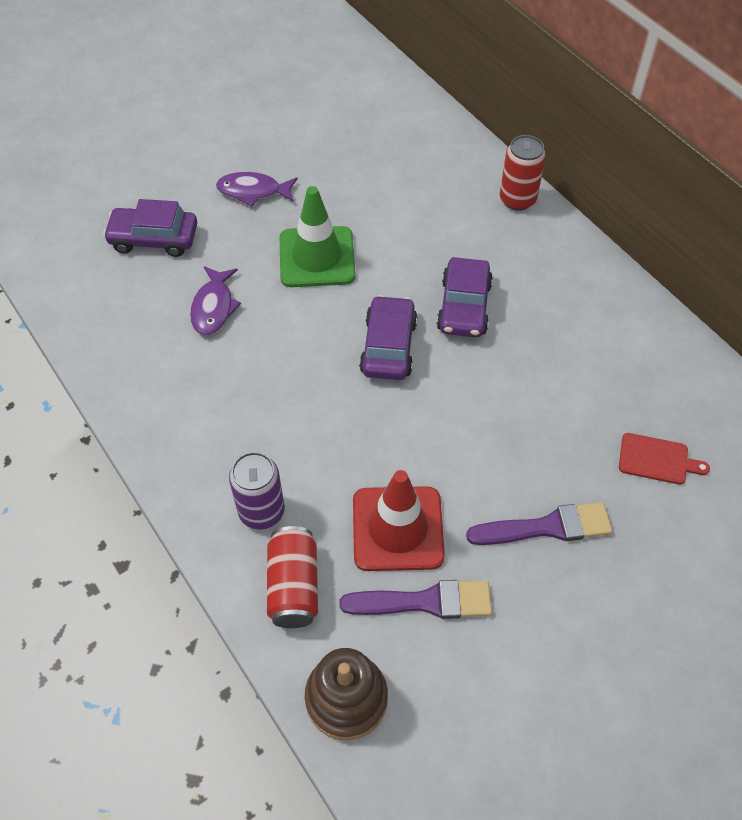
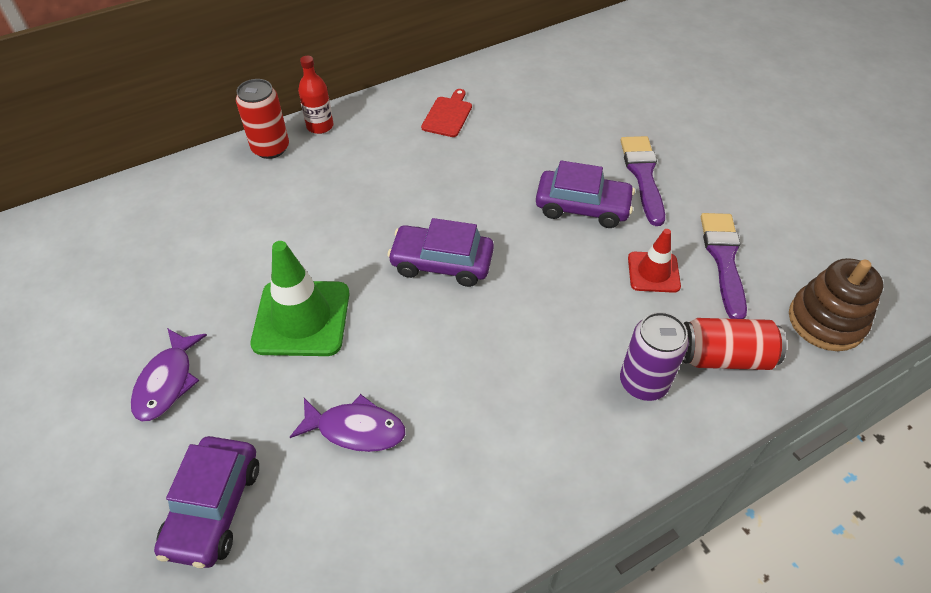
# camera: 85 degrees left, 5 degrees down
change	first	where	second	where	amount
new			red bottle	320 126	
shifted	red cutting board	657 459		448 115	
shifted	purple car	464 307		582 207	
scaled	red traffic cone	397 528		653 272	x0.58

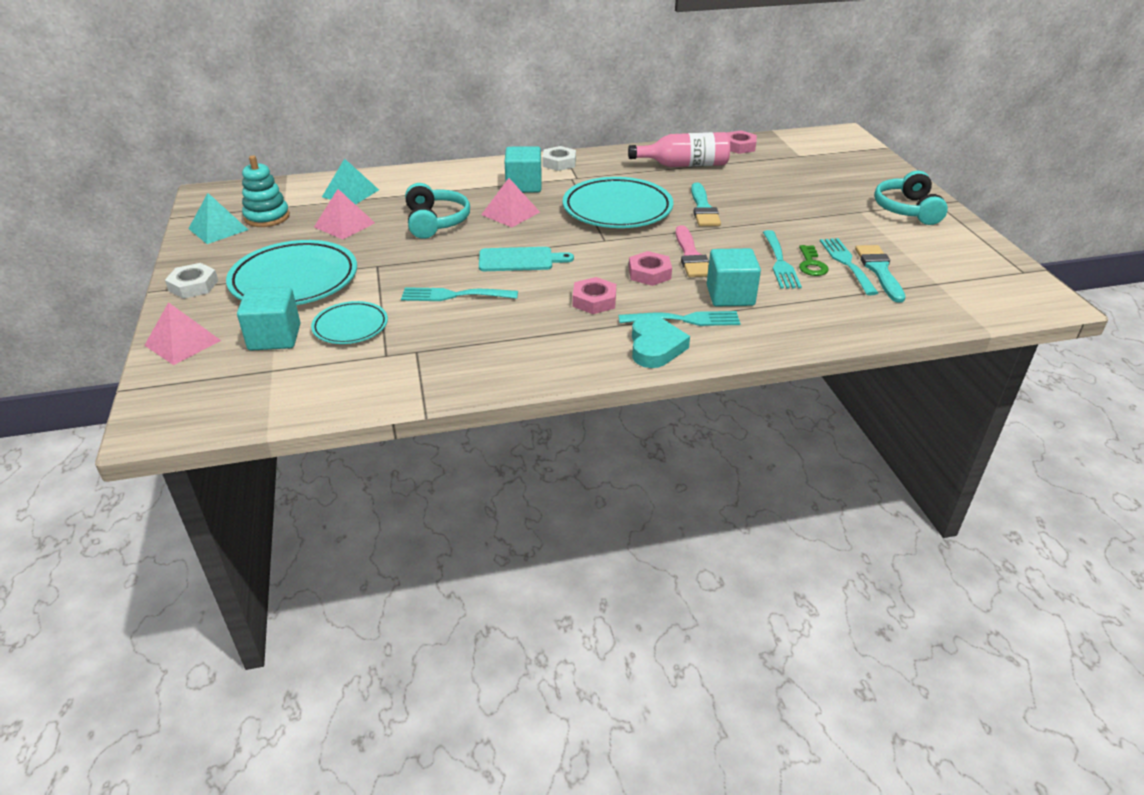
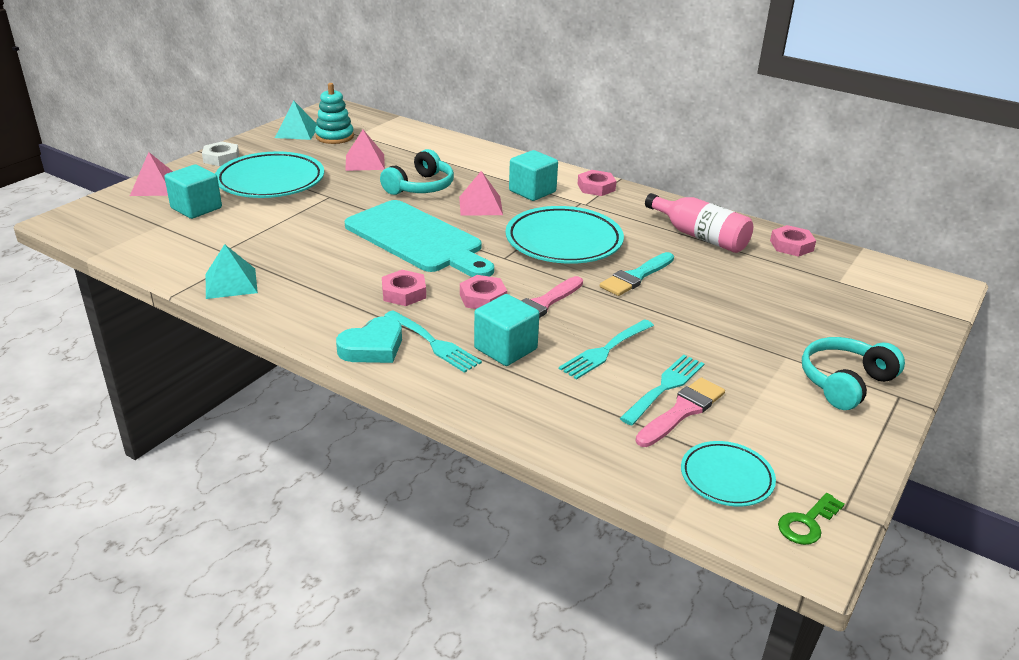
# camera: 45 degrees right, 5 degrees down
change	first	where	second	where	amount
shifted	turquoise pyramid	350 193		231 283	
scaled	turquoise cutting board	520 260		417 239	x1.91
repainted	white nut	559 163	pink nut	596 187	
repainted	turquoise brush	879 271	pink brush	682 411	
shifted	turquoise plate	350 327		726 478	
shifted	green key	811 264		807 523	
gone	turquoise fork	454 295			

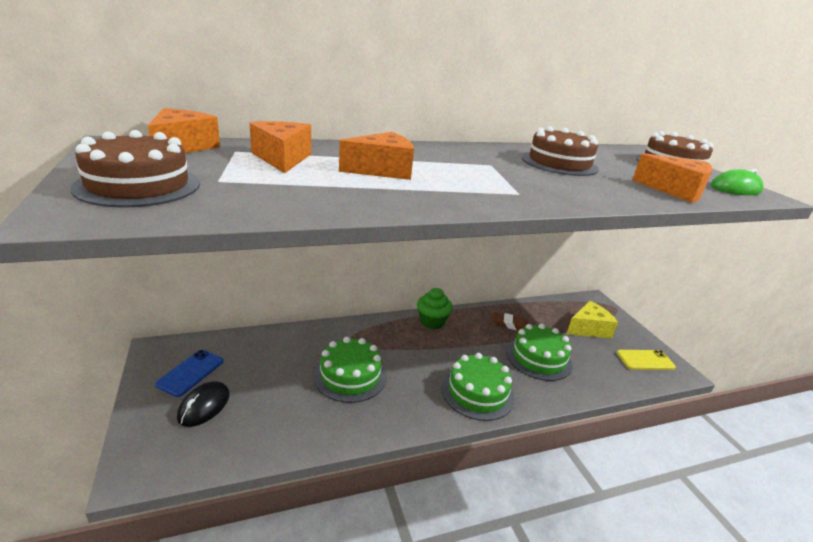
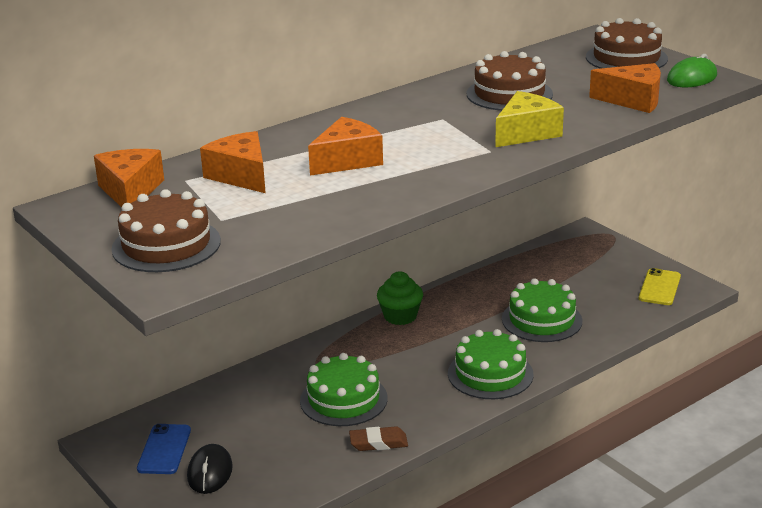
# camera: 15 degrees left, 0 degrees up
change	first	where	second	where	amount
shifted	brown eraser	509 324		378 443	
shifted	yellow cheese	588 329		526 133	
rotated	yellow phone	645 360		659 287	45 degrees counterclockwise

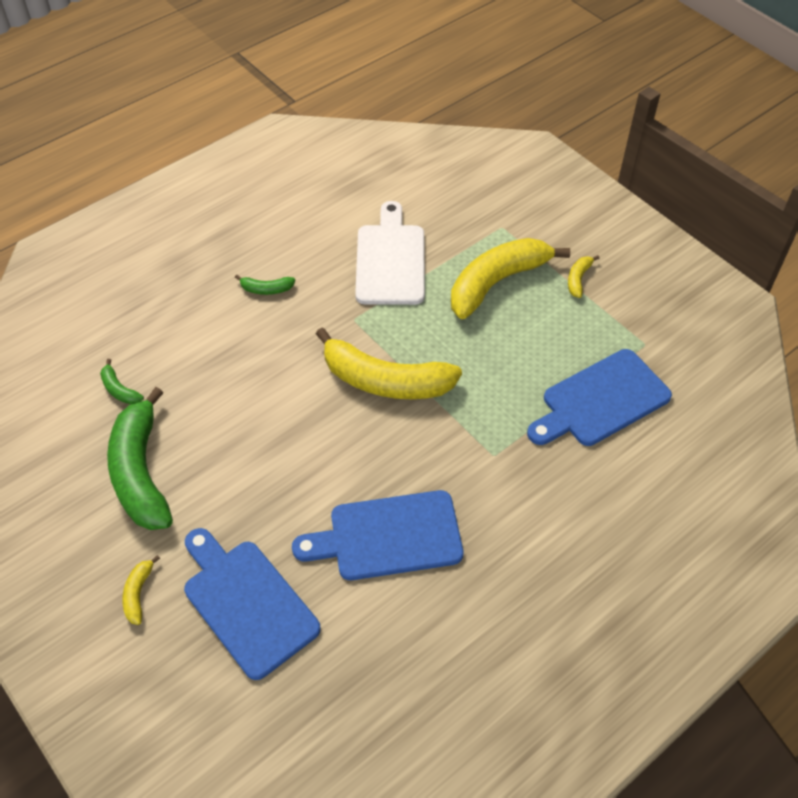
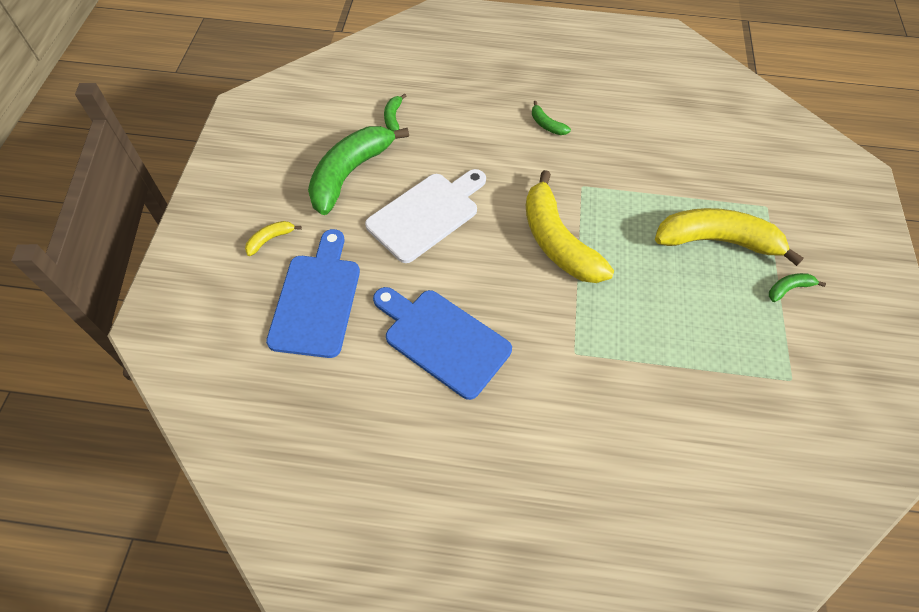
# camera: 45 degrees right, 5 degrees up
change	first	where	second	where	amount
shifted	white cutting board	390 260		426 214	
repainted	yellow banana	578 279	green banana	788 289	
gone	blue cutting board	601 400			

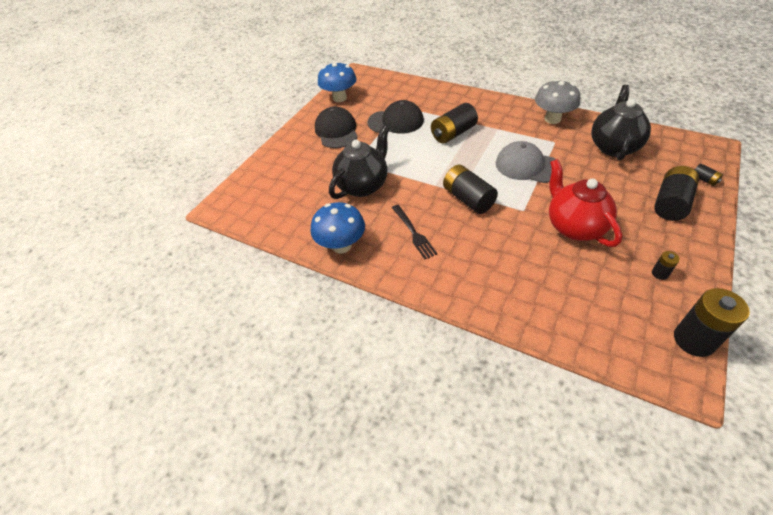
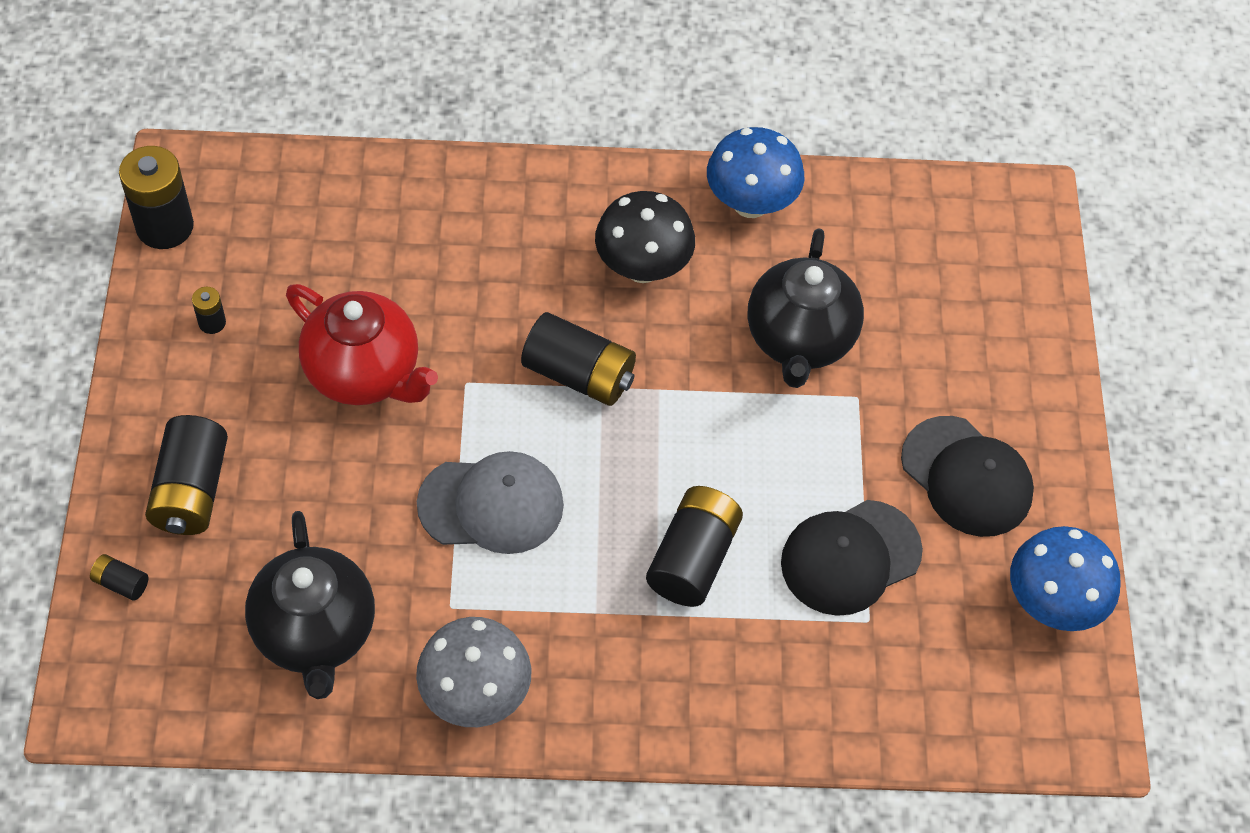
# camera: 145 degrees right, 10 degrees up
change	first	where	second	where	amount
swapped	black fork	413 233	black mushroom	642 267	

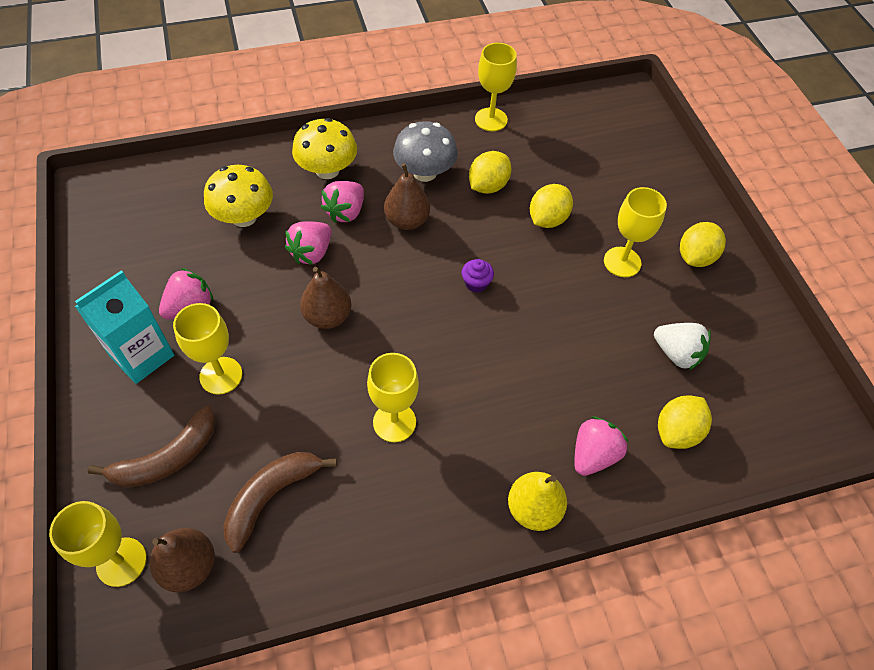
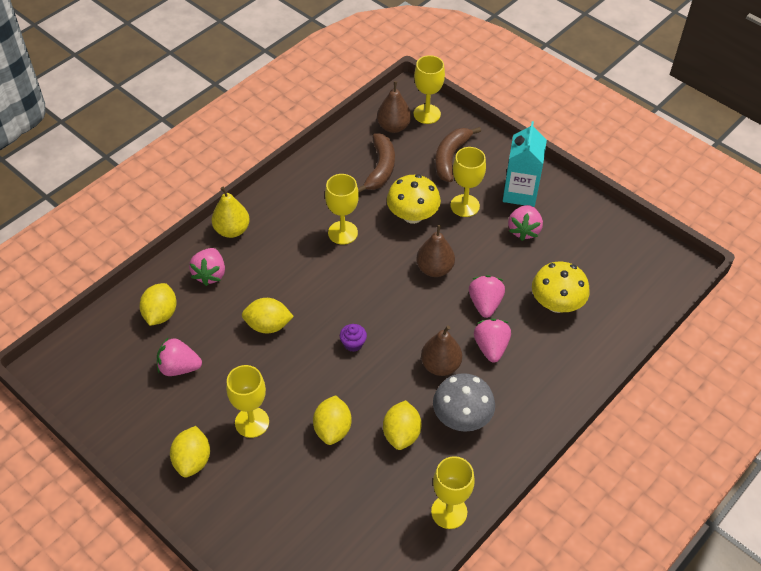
# camera: 150 degrees right, 5 degrees down
change	first	where	second	where	amount
repainted	white strawberry	677 354	pink strawberry	179 367	
new			yellow lemon	268 325	
shifted	yellow mushroom	327 170		412 215	

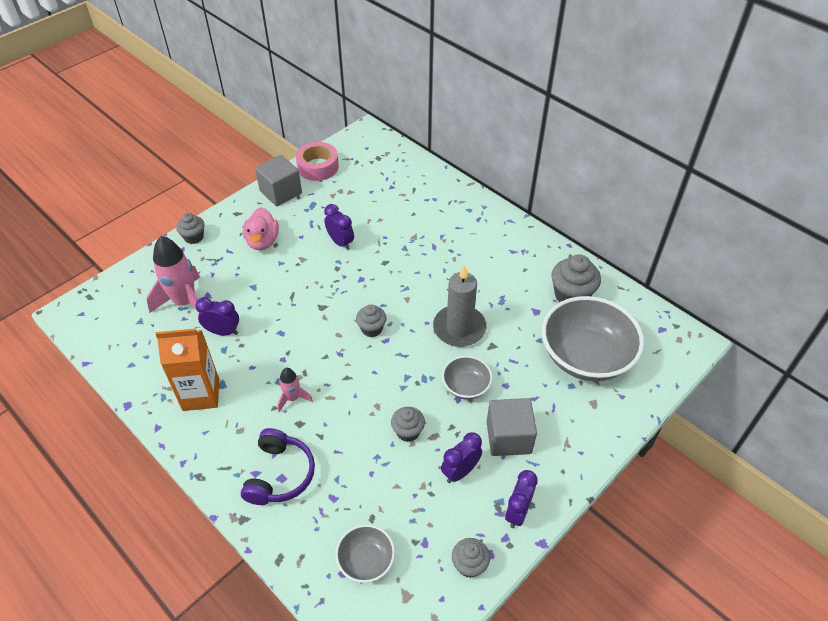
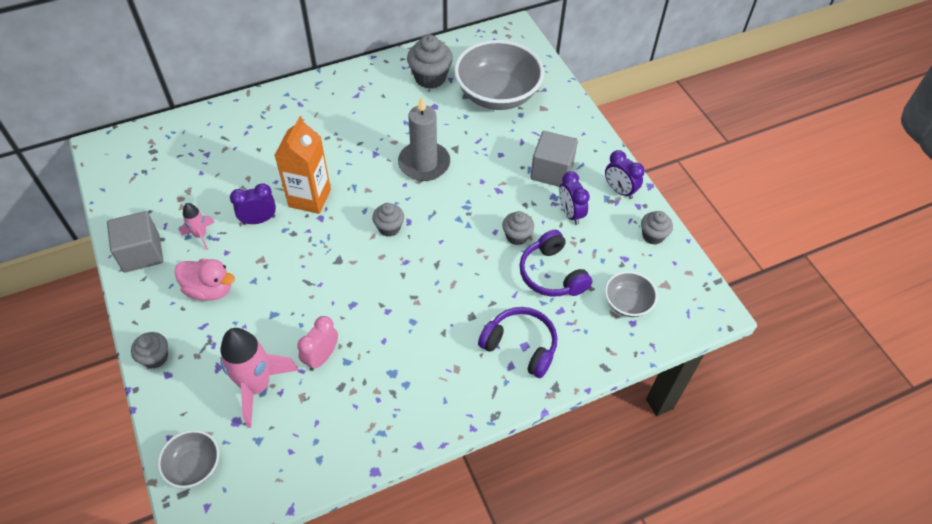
# camera: 70 degrees left, 5 degrees up
change	first	where	second	where	amount
shifted	grey bowl	466 386		194 466	
shifted	pink rocket	293 398		201 235	
shifted	orange carton	201 394		310 198	
repainted	purple clock	223 331	pink clock	321 357	
new			purple headphones	552 274	
gone	pink tape	318 167			

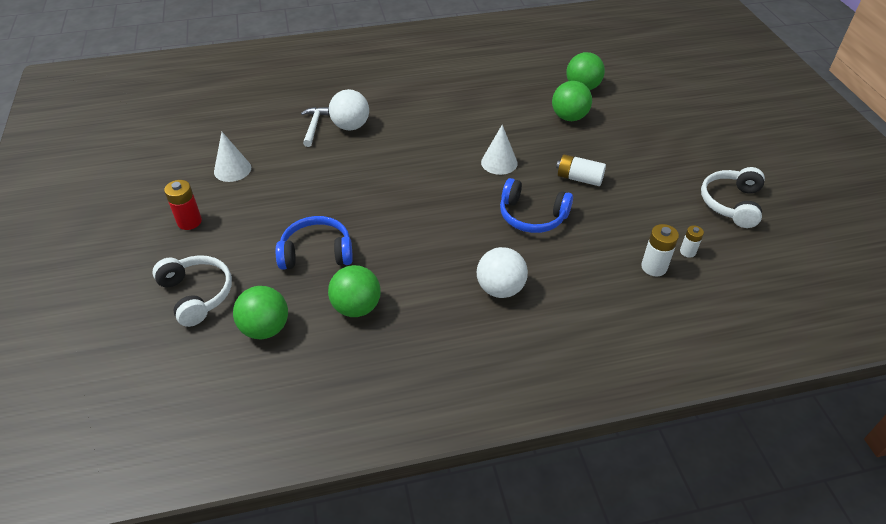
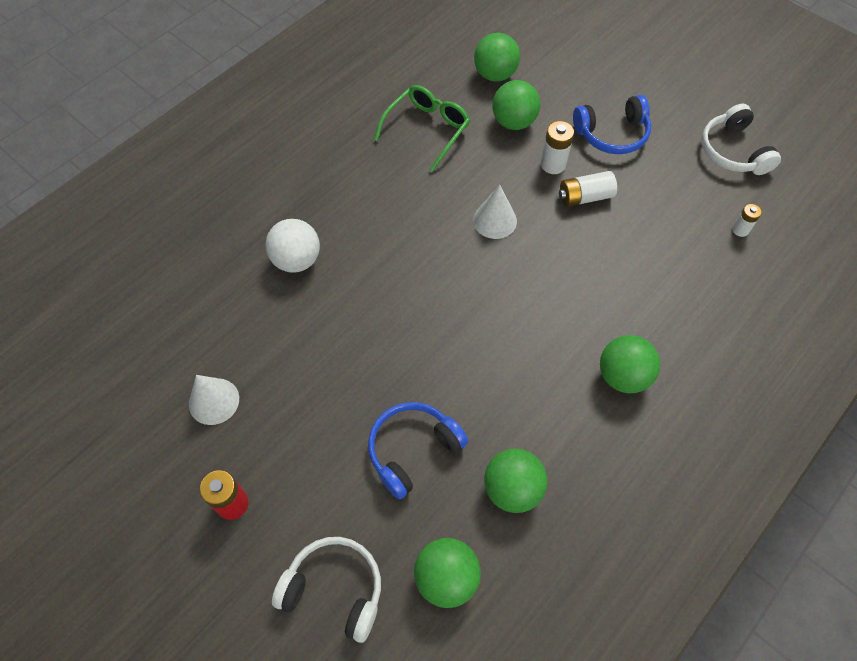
# camera: 35 degrees left, 15 degrees up
change	first	where	second	where	amount
new			green glasses	427 130	
shifted	white battery	654 267		553 164	
shifted	blue headphones	532 216		612 134	
repainted	white ball	500 289	green ball	622 376	
gone	white hammer	314 126			

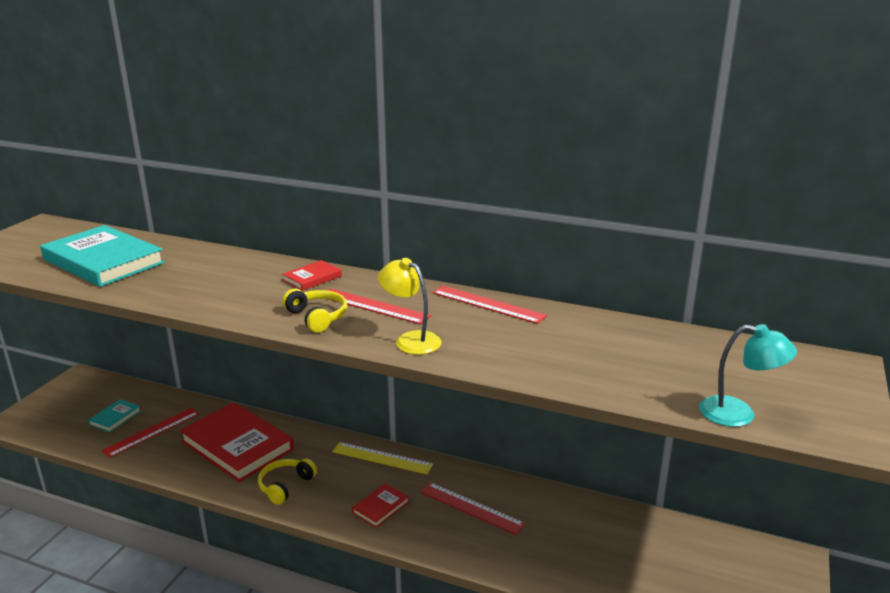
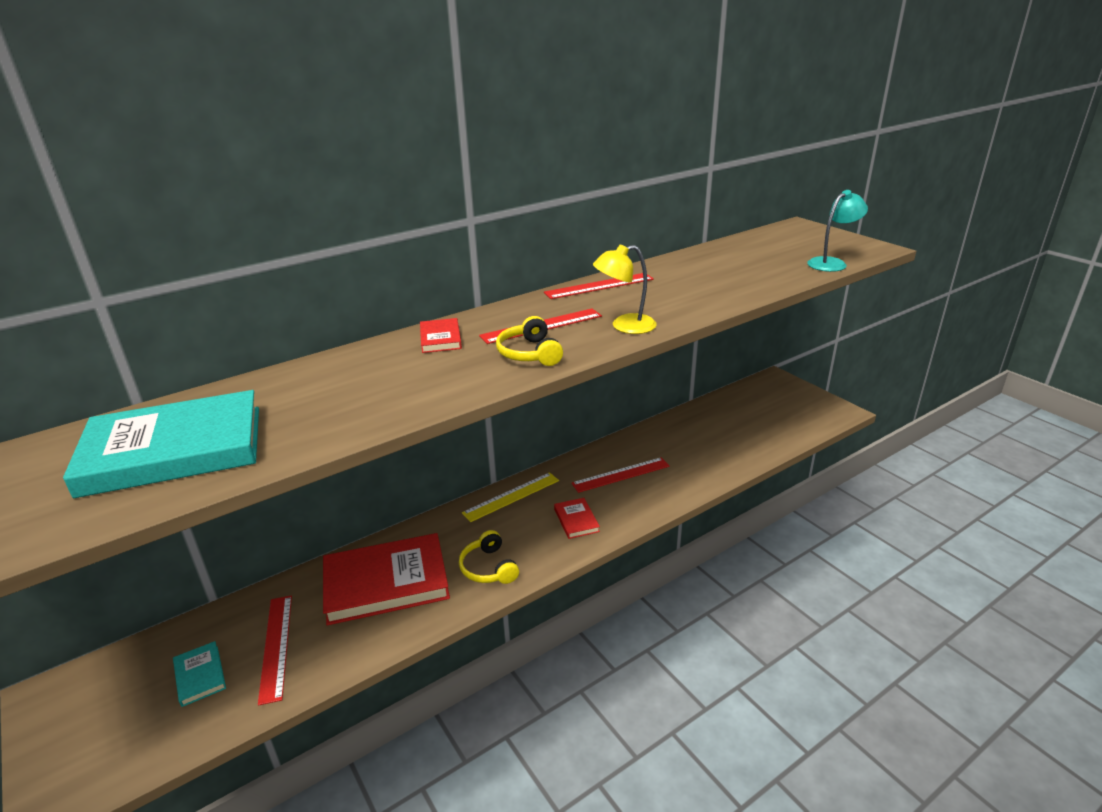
# camera: 55 degrees left, 5 degrees up
change	first	where	second	where	amount
rotated	yellow headphones	317 317		529 353	105 degrees counterclockwise

